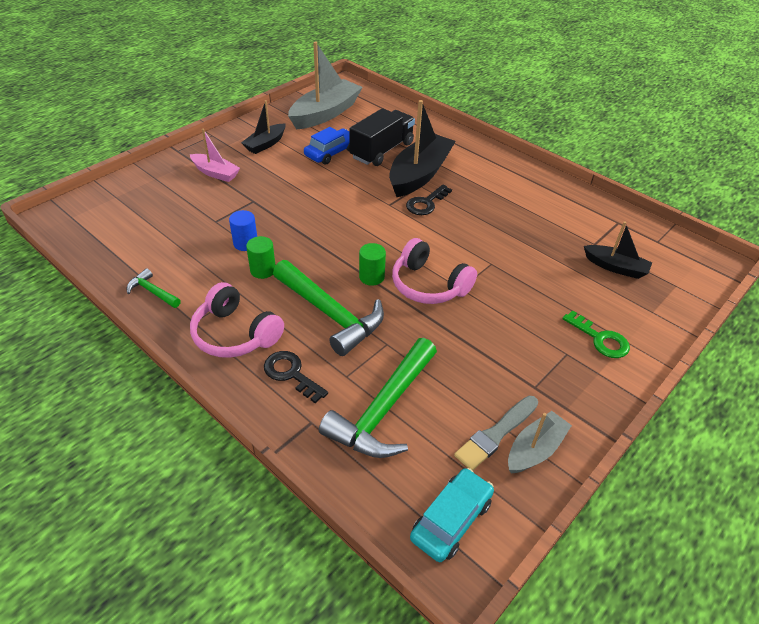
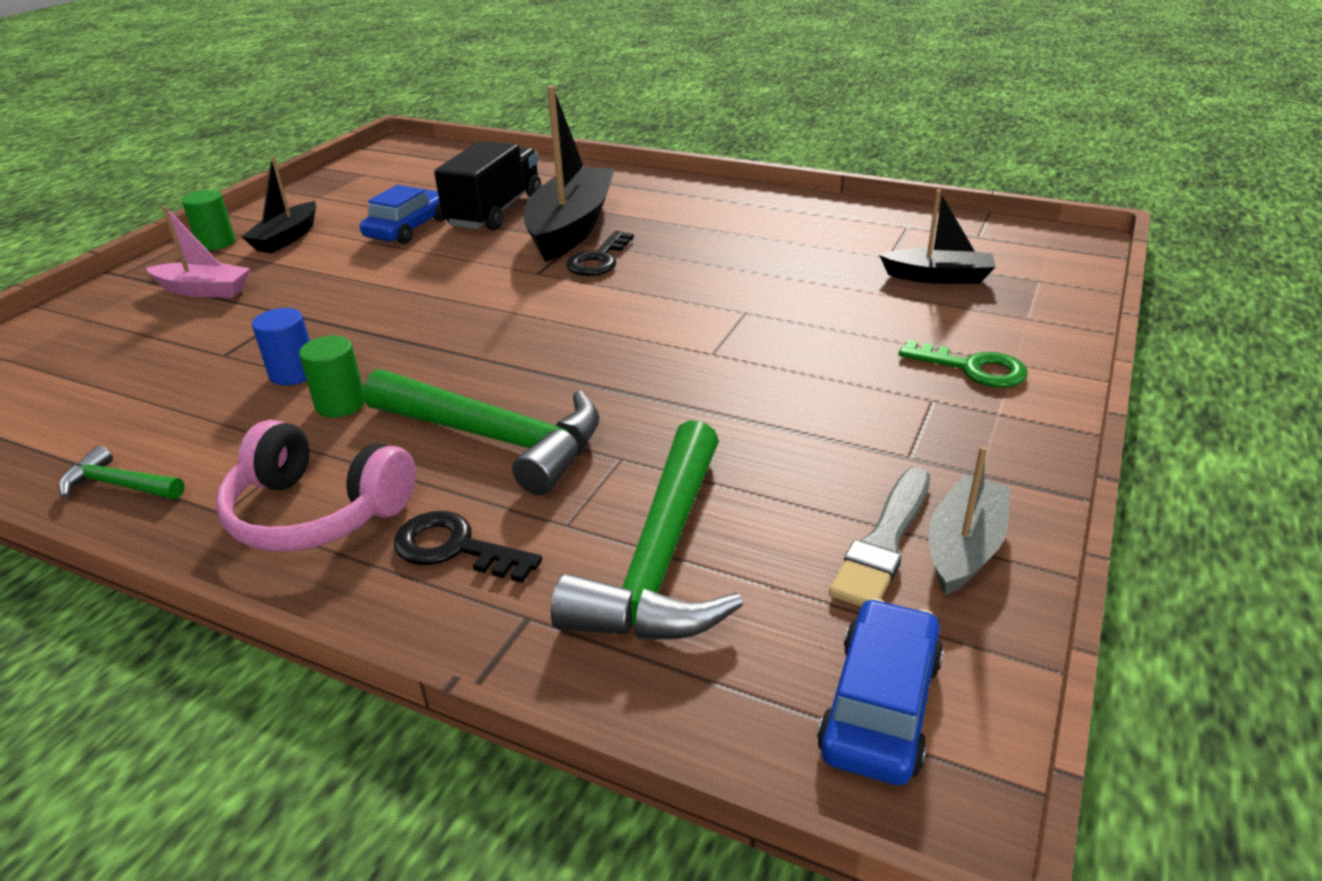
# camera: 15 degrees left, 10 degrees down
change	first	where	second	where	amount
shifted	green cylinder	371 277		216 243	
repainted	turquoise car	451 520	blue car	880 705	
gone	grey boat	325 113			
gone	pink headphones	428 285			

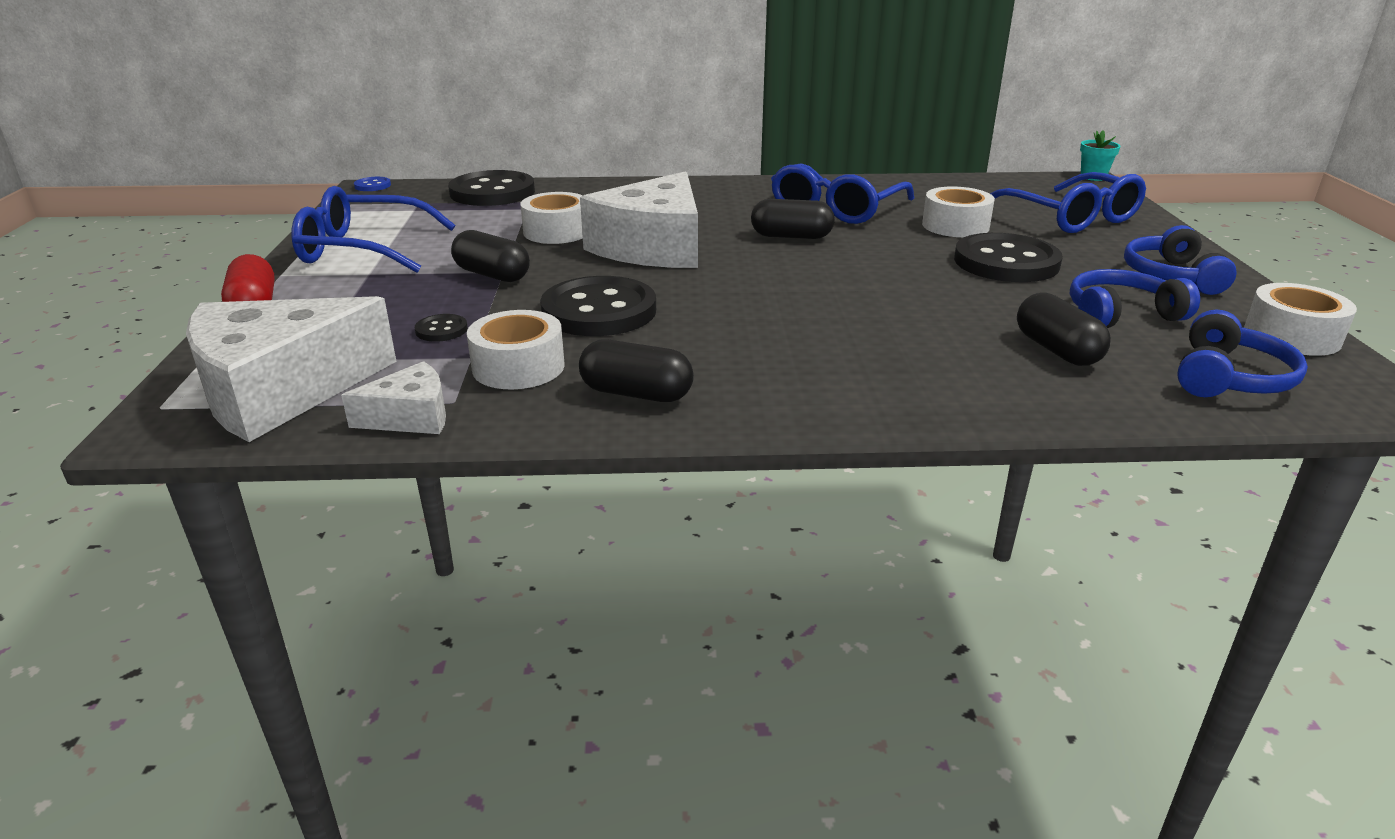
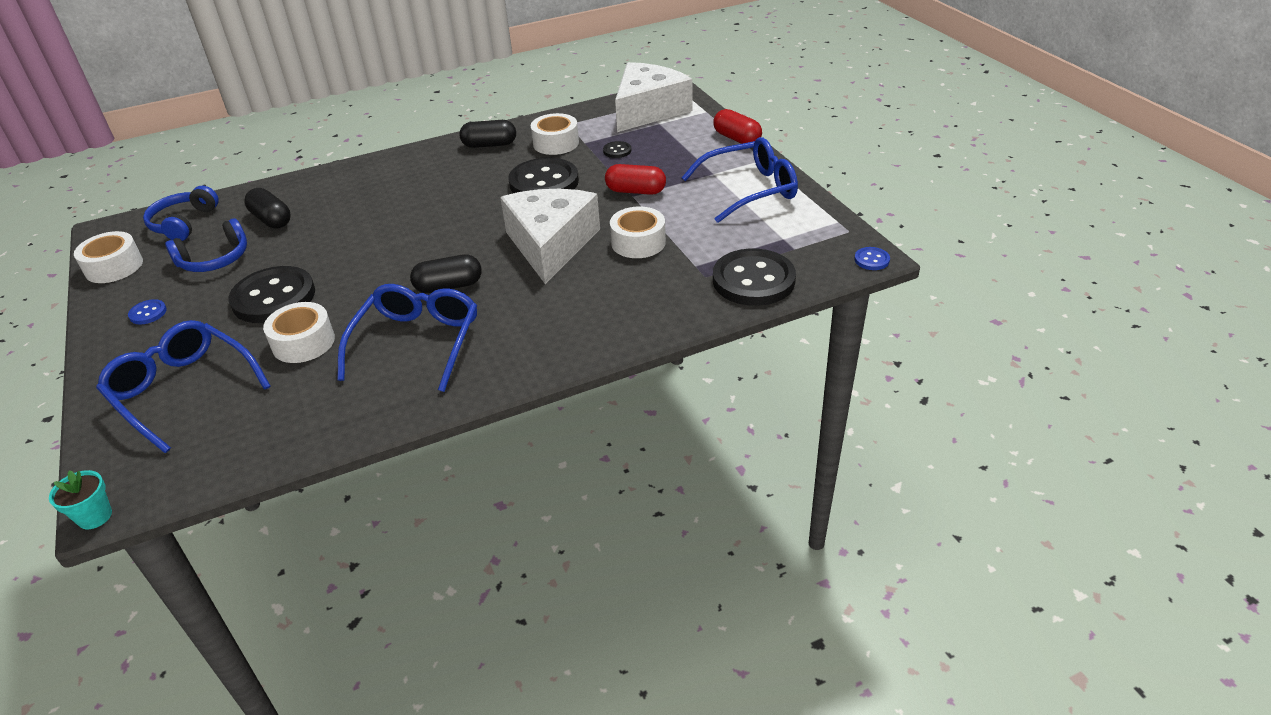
# camera: 160 degrees right, 10 degrees up
change	first	where	second	where	amount
swapped	blue headphones	1171 276	blue button	148 313	
repainted	black capsule	492 275	red capsule	635 191	
gone	white cheese	410 417			

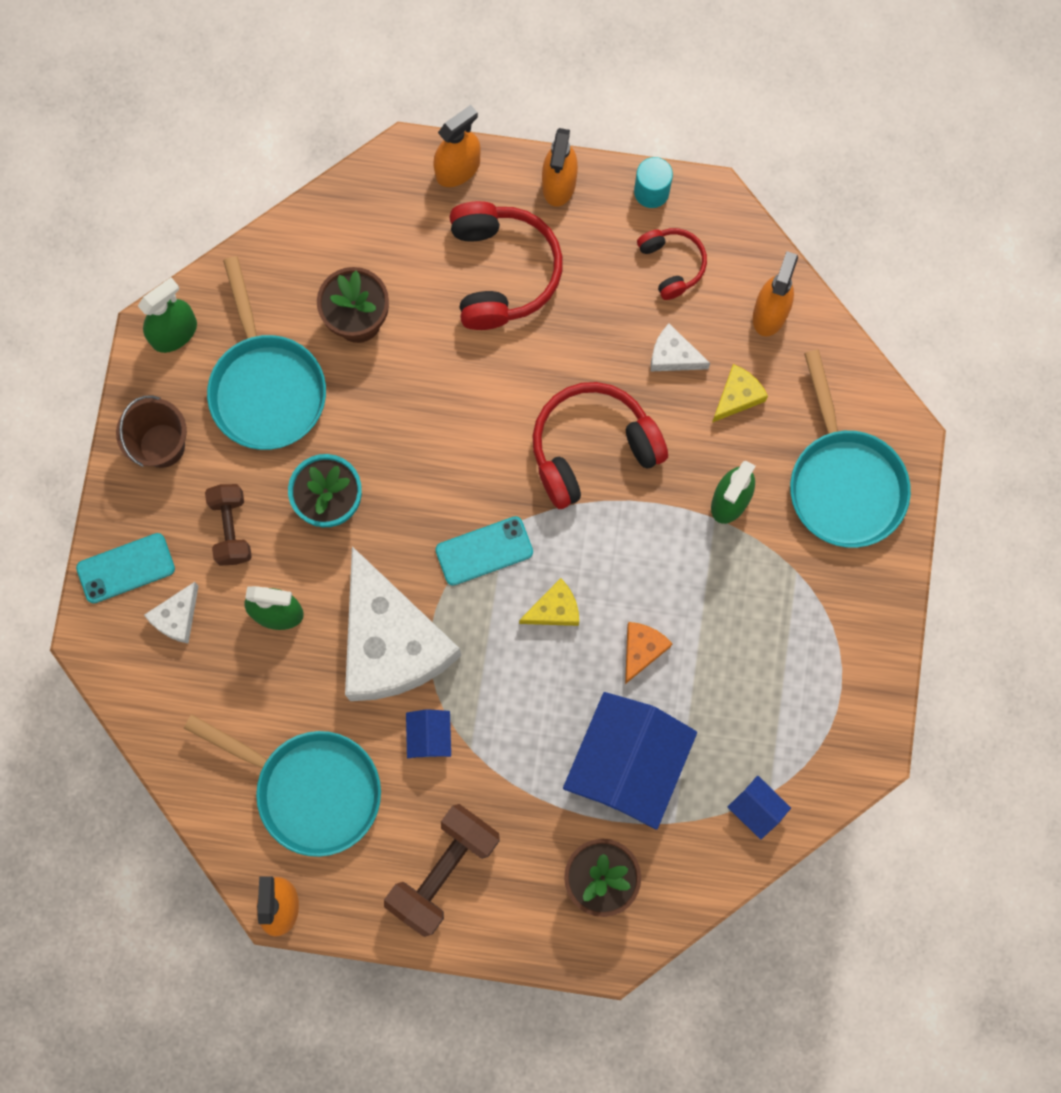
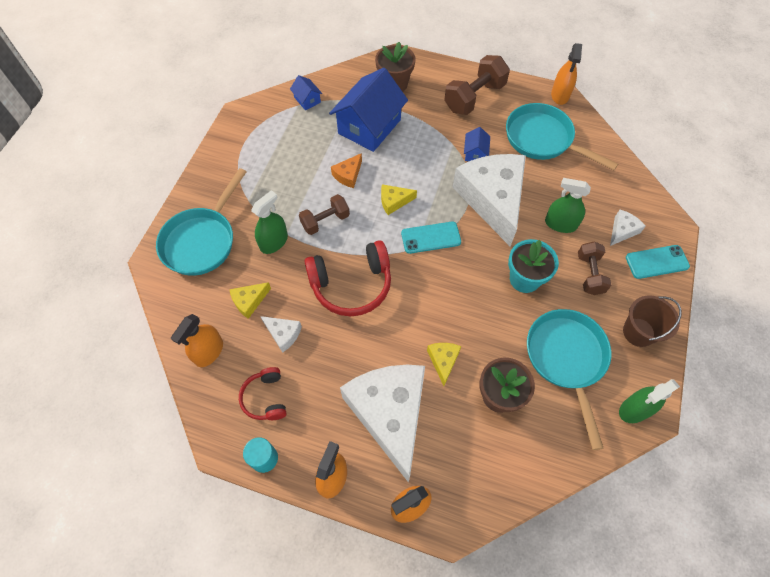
# camera: 170 degrees left, 15 degrees down
change	first	where	second	where	amount
rotated	turquoise pan	843 483		202 241	150 degrees counterclockwise
new			brown dumbbell	325 221	
swapped	red headphones	502 272	white cheese	389 414	
new			yellow cheese	443 361	

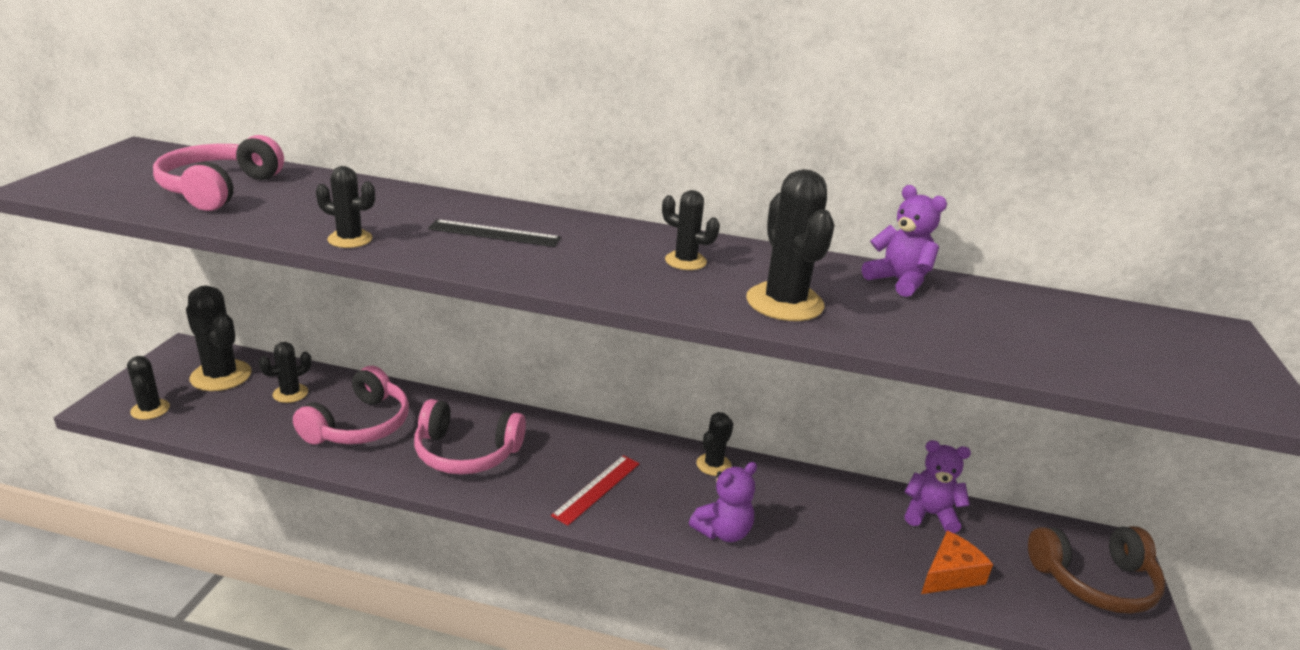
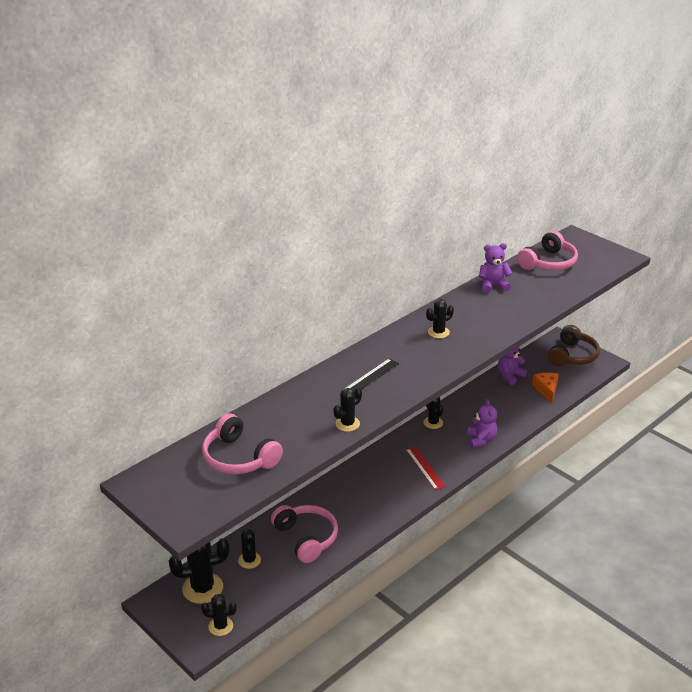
# camera: 55 degrees left, 5 degrees up
change	first	where	second	where	amount
shifted	pink headphones	466 453		548 263	
gone	black cactus	784 303			

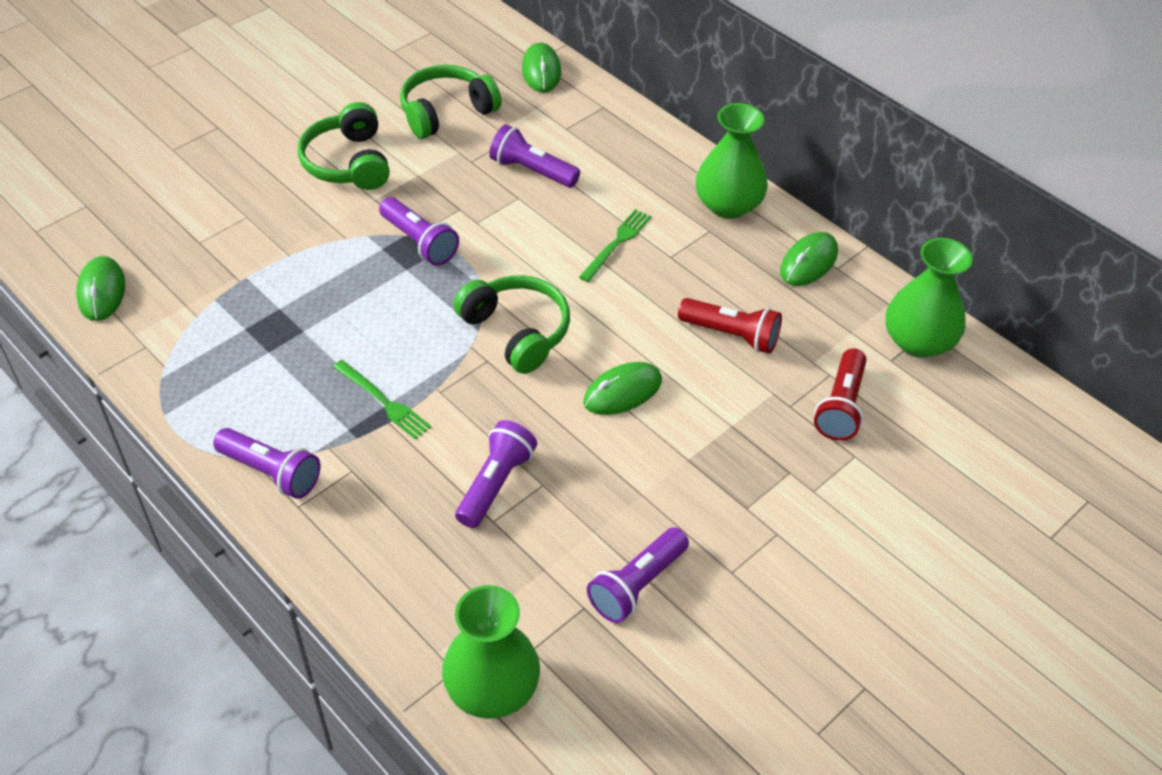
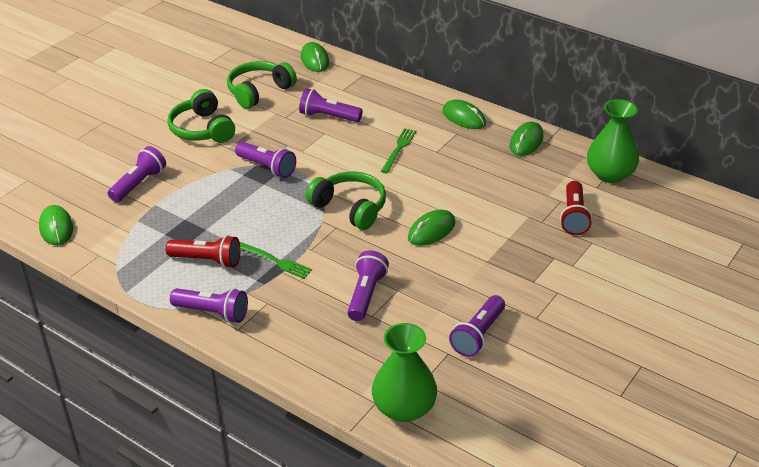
# camera: 10 degrees left, 10 degrees down
change	first	where	second	where	amount
new			purple flashlight	139 184	
shifted	red flashlight	731 335		207 260	
swapped	green vase	728 205	green mouse	464 117	

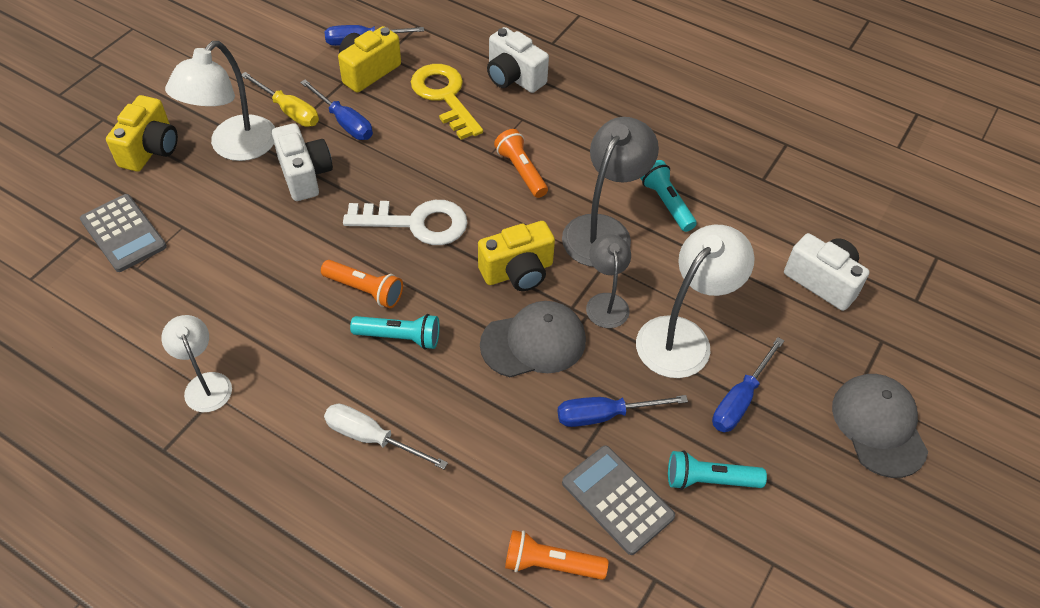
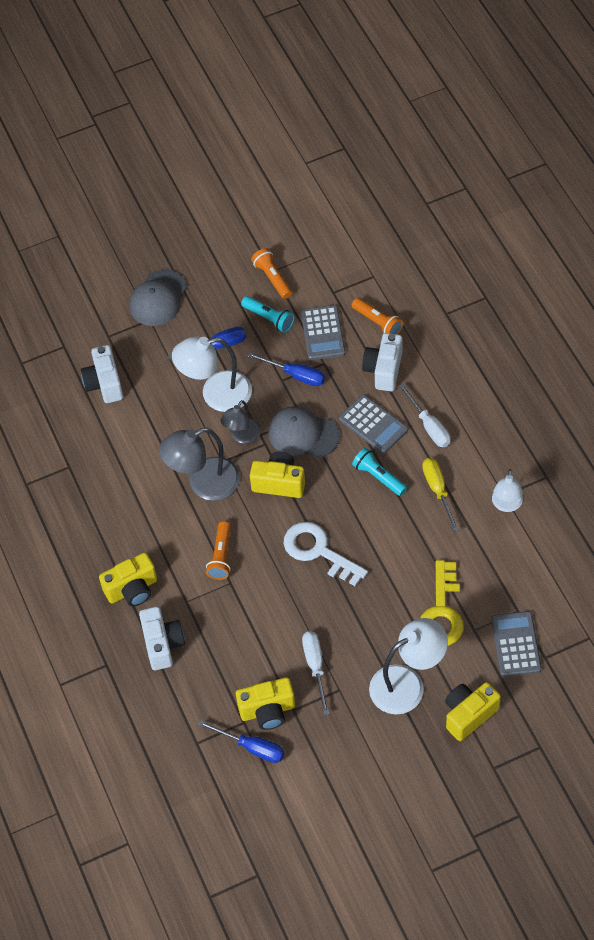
# camera: 140 degrees left, 5 degrees up
change	first	where	second	where	amount
new			yellow camera	132 589	
shifted	orange flashlight	365 290		272 278	
repainted	blue screwdriver	344 122	white screwdriver	315 666	
new			grey calculator	373 424	
shifted	white camera	305 175		384 370	
shifted	yellow key	445 97		442 612	
shifted	yellow screwdriver	289 111		438 490	
gone	turquoise flashlight	666 203			

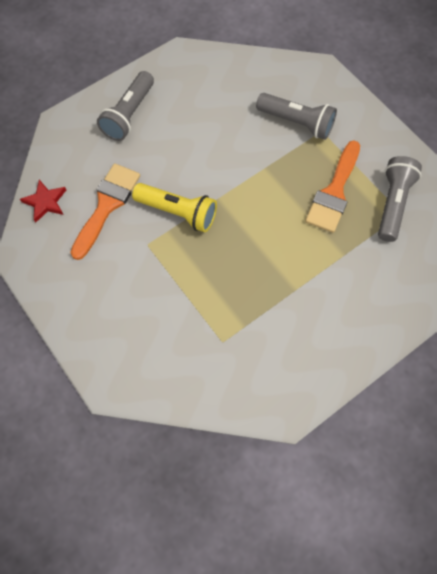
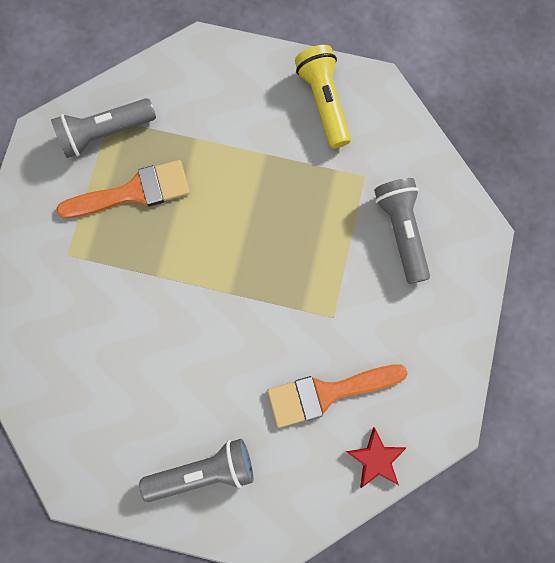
# camera: 130 degrees left, 10 degrees up
change	first	where	second	where	amount
shifted	yellow flashlight	178 212		323 102	
shifted	grey flashlight	297 122		401 231	

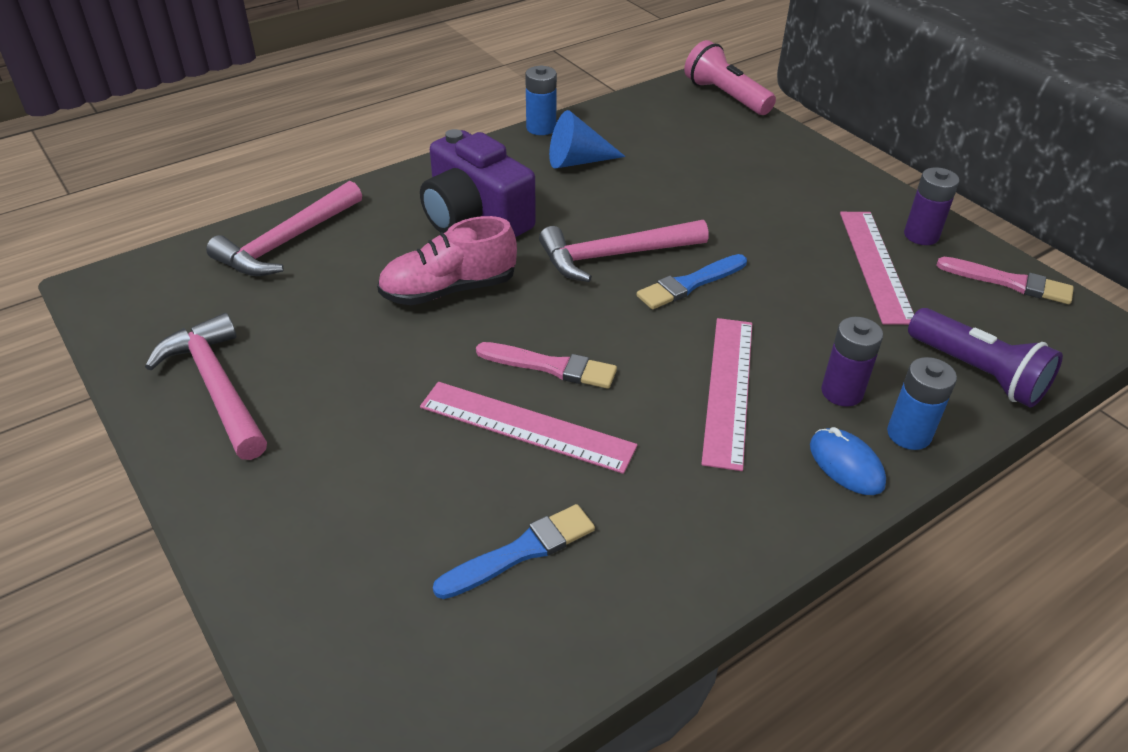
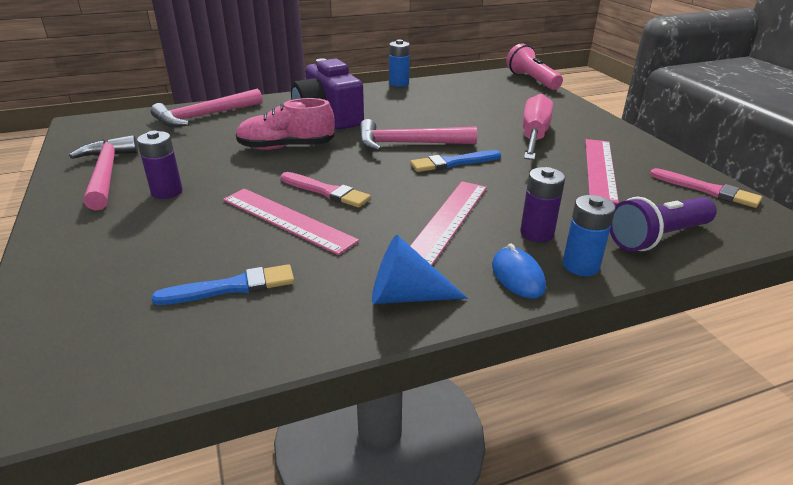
# camera: 15 degrees right, 10 degrees down
change	first	where	second	where	amount
shifted	purple battery	921 235		167 192	
shifted	blue cone	577 161		406 296	
new			pink screwdriver	534 136	
rotated	purple flashlight	977 373		657 237	90 degrees clockwise

